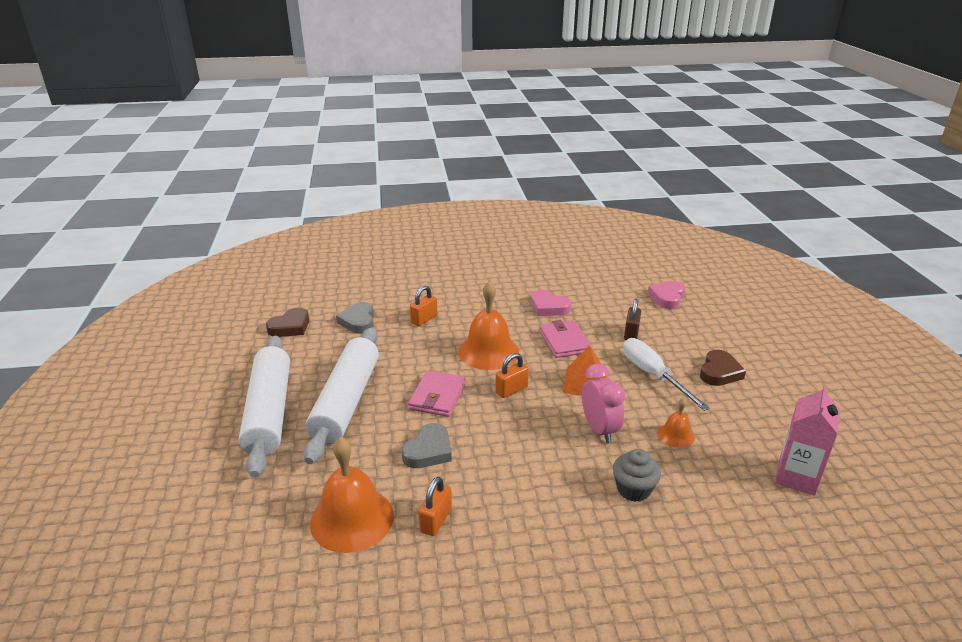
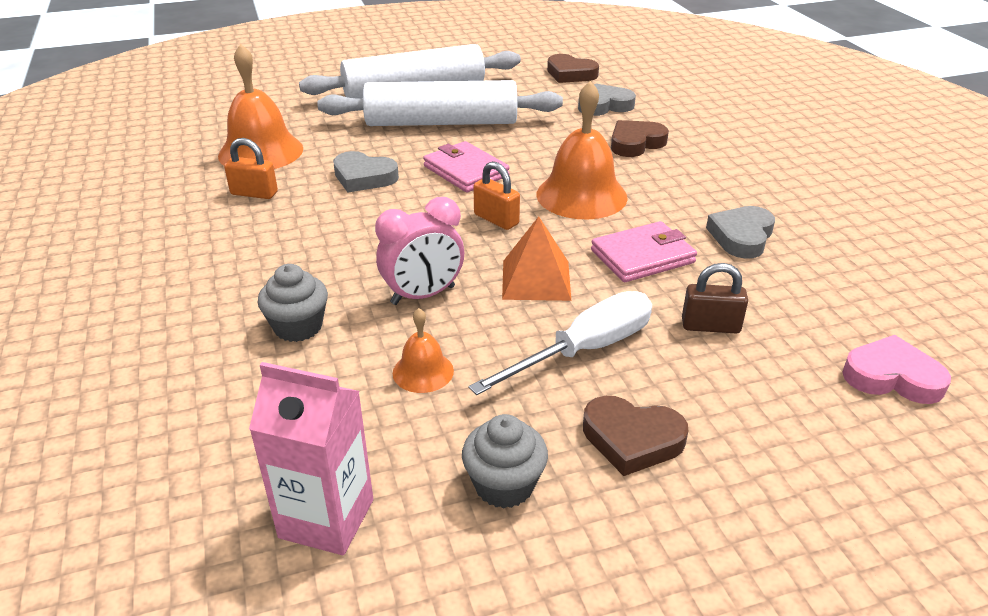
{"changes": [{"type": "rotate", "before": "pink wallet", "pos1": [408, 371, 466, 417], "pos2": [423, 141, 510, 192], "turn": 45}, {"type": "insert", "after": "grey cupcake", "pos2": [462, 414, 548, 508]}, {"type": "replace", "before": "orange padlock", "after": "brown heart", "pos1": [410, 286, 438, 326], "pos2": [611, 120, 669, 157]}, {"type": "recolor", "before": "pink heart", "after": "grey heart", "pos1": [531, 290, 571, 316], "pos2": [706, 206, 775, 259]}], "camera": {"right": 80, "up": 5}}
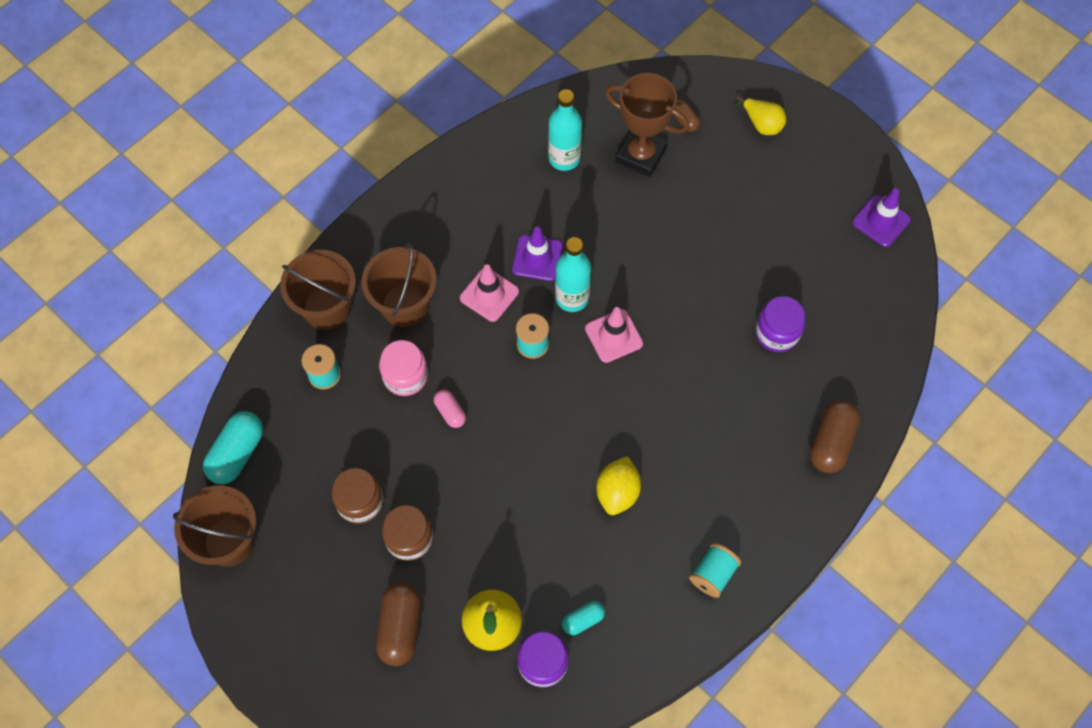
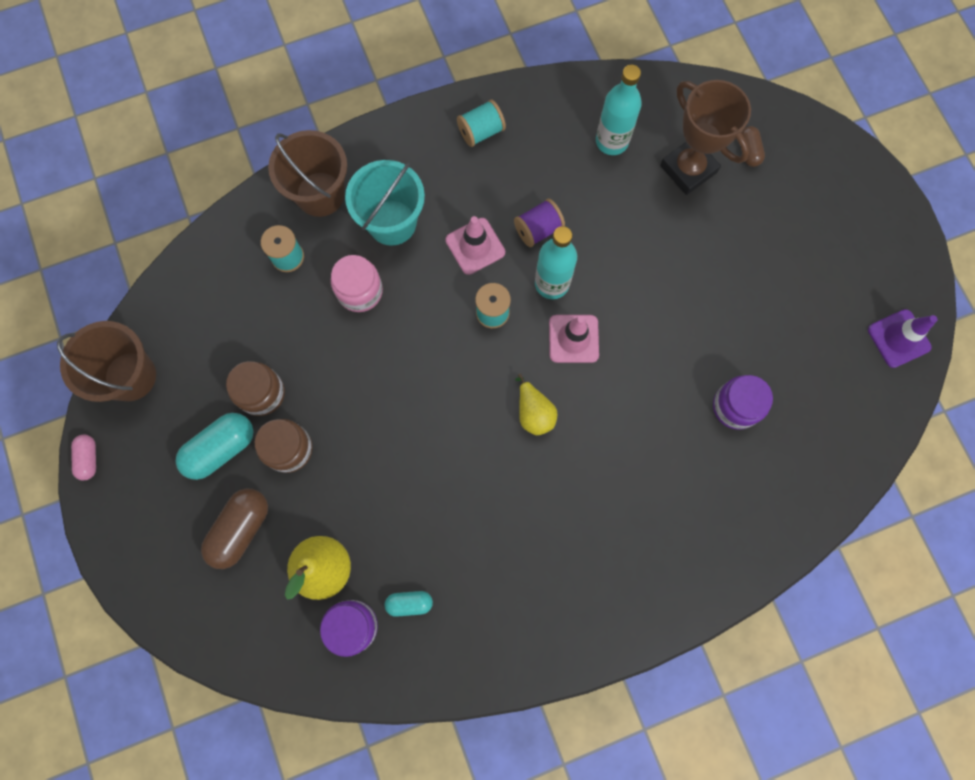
{"changes": [{"type": "move", "before": "pink capsule", "pos1": [434, 390, 466, 428], "pos2": [71, 435, 96, 480]}, {"type": "move", "before": "turquoise capsule", "pos1": [203, 411, 263, 484], "pos2": [175, 413, 253, 480]}, {"type": "recolor", "before": "brown bucket", "after": "turquoise bucket", "pos1": [362, 243, 437, 327], "pos2": [345, 160, 425, 246]}, {"type": "move", "before": "turquoise spool", "pos1": [689, 543, 741, 598], "pos2": [457, 99, 506, 147]}, {"type": "replace", "before": "purple traffic cone", "after": "purple spool", "pos1": [512, 227, 563, 281], "pos2": [514, 199, 565, 247]}, {"type": "move", "before": "yellow pear", "pos1": [734, 97, 786, 135], "pos2": [515, 373, 557, 435]}, {"type": "delete", "before": "yellow lemon", "pos1": [597, 456, 641, 515]}, {"type": "delete", "before": "brown capsule", "pos1": [810, 400, 860, 473]}], "camera": {"right": 25, "up": 10}}
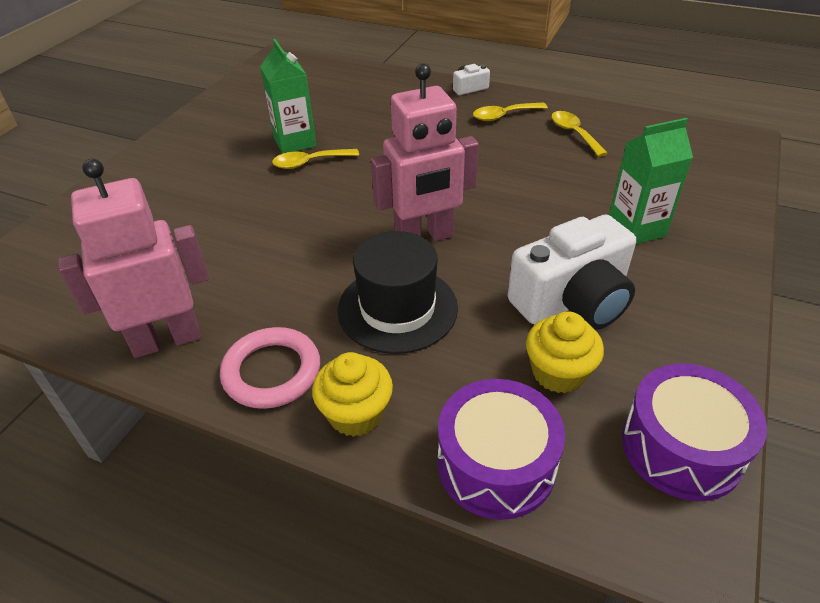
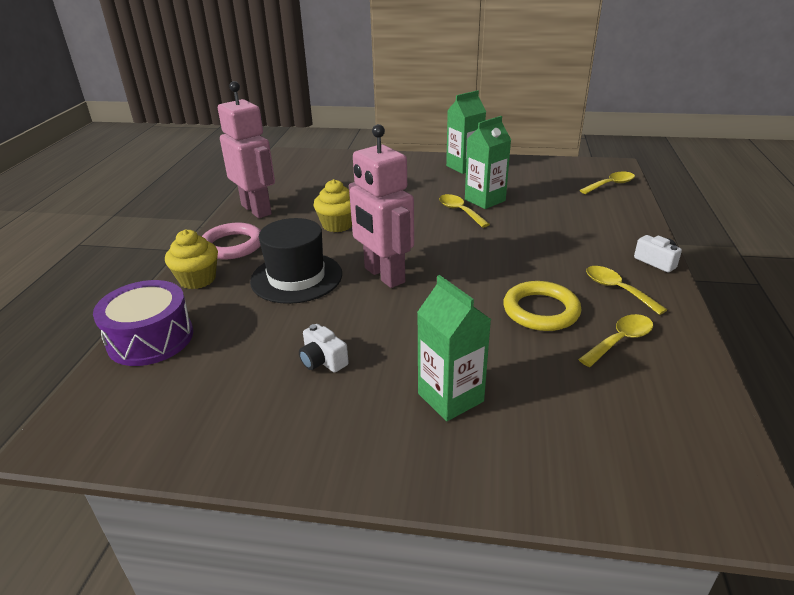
{"changes": [{"type": "resize", "before": "white camera", "pos1": [508, 215, 636, 330], "pos2": [299, 324, 349, 373], "scale": 0.45}, {"type": "move", "before": "yellow cupcake", "pos1": [526, 311, 604, 393], "pos2": [313, 179, 352, 232]}, {"type": "insert", "after": "green carton", "pos2": [446, 90, 486, 174]}, {"type": "insert", "after": "yellow ring", "pos2": [503, 281, 581, 331]}, {"type": "insert", "after": "yellow spoon", "pos2": [580, 172, 635, 194]}, {"type": "delete", "before": "purple drum", "pos1": [622, 364, 767, 501]}], "camera": {"right": 75, "up": -10}}
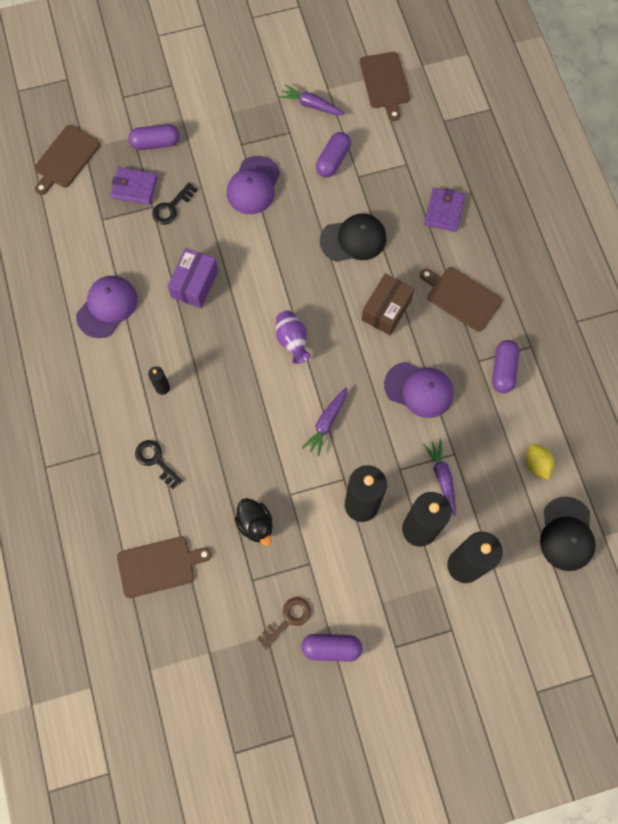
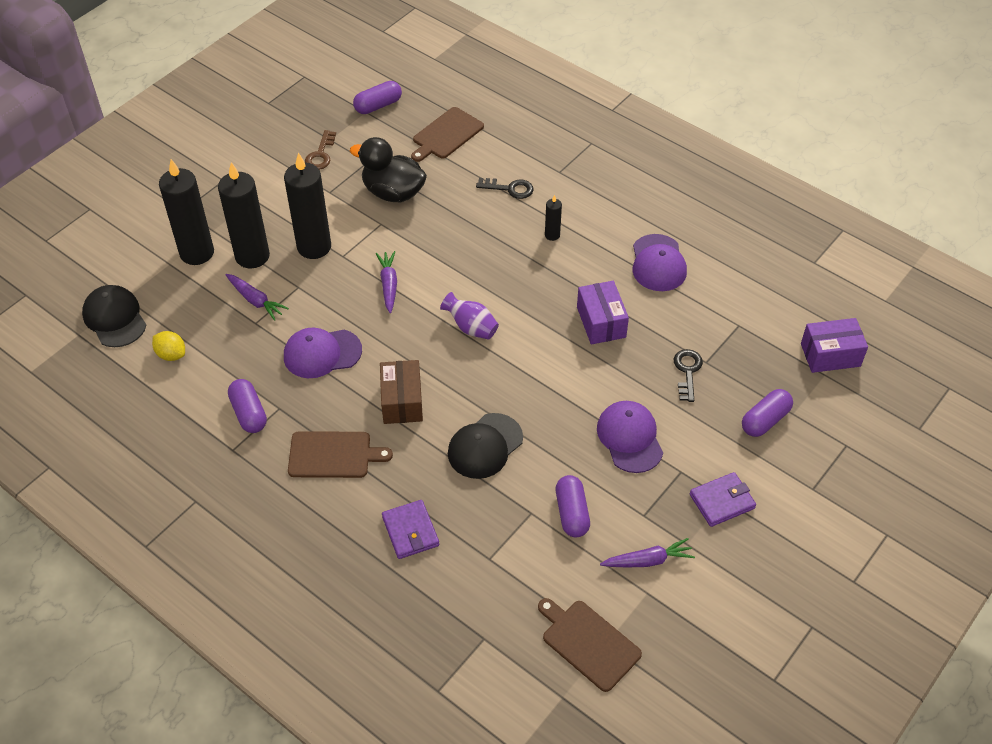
{"changes": [{"type": "resize", "before": "black duck", "pos1": [235, 498, 272, 546], "pos2": [350, 137, 427, 202], "scale": 1.57}, {"type": "move", "before": "purple capsule", "pos1": [301, 634, 362, 662], "pos2": [353, 81, 402, 114]}, {"type": "move", "before": "purple wallet", "pos1": [110, 167, 158, 205], "pos2": [690, 472, 756, 527]}, {"type": "replace", "before": "brown cutting board", "after": "purple box", "pos1": [34, 125, 100, 195], "pos2": [801, 318, 868, 373]}], "camera": {"right": 145, "up": -20}}
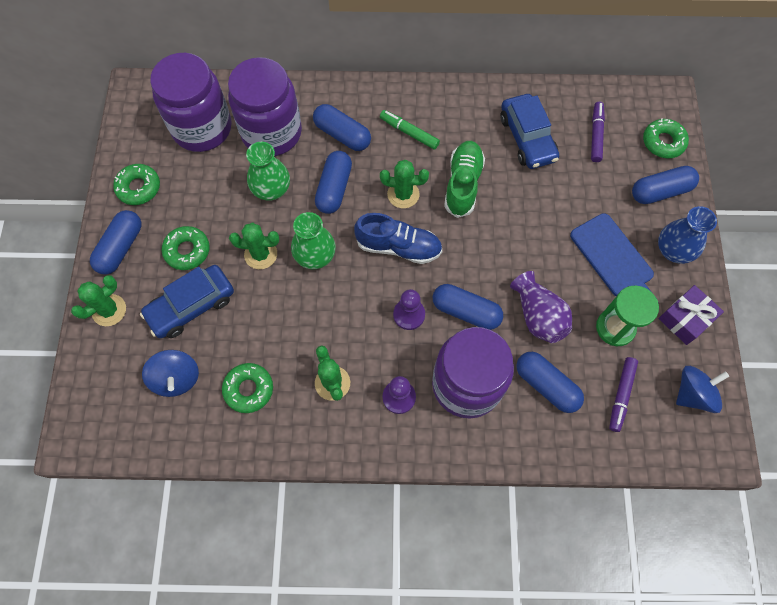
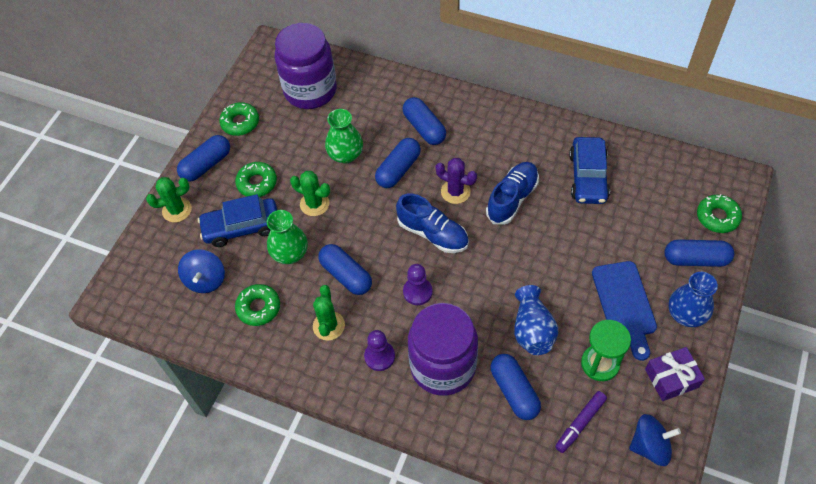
{"changes": [{"type": "move", "before": "green vase", "pos1": [291, 212, 336, 269], "pos2": [267, 210, 308, 264]}, {"type": "move", "before": "blue capsule", "pos1": [433, 284, 503, 330], "pos2": [318, 244, 372, 295]}, {"type": "recolor", "before": "green cactus", "after": "purple cactus", "pos1": [380, 160, 429, 208], "pos2": [435, 158, 477, 204]}, {"type": "recolor", "before": "green shoe", "after": "blue shoe", "pos1": [444, 141, 485, 218], "pos2": [486, 162, 539, 225]}, {"type": "recolor", "before": "purple vase", "after": "blue vase", "pos1": [510, 271, 572, 343], "pos2": [514, 285, 558, 355]}, {"type": "delete", "before": "purple jar", "pos1": [228, 57, 302, 156]}, {"type": "delete", "before": "green marker", "pos1": [380, 110, 440, 150]}, {"type": "delete", "before": "purple marker", "pos1": [591, 102, 605, 162]}], "camera": {"right": 25, "up": -10}}
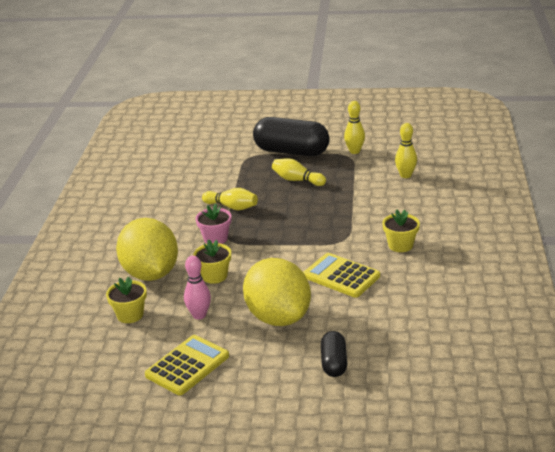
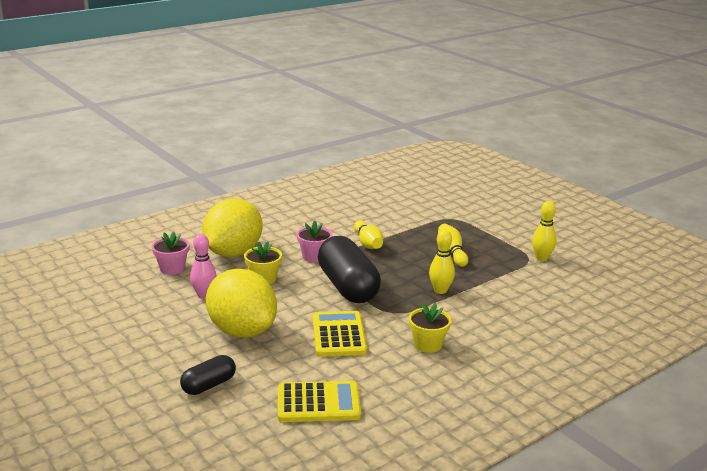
{"changes": [{"type": "recolor", "before": "yellow flower pot", "after": "pink flower pot", "pos1": [106, 276, 147, 323], "pos2": [152, 231, 190, 275]}, {"type": "rotate", "before": "yellow lemon", "pos1": [243, 258, 311, 326], "pos2": [206, 269, 277, 338], "turn": -60}, {"type": "move", "before": "yellow calculator", "pos1": [145, 335, 229, 395], "pos2": [278, 381, 361, 422]}, {"type": "move", "before": "black capsule", "pos1": [253, 117, 330, 156], "pos2": [318, 236, 381, 303]}, {"type": "move", "before": "yellow bowling pin", "pos1": [395, 123, 417, 178], "pos2": [429, 230, 455, 294]}], "camera": {"right": 45, "up": -5}}
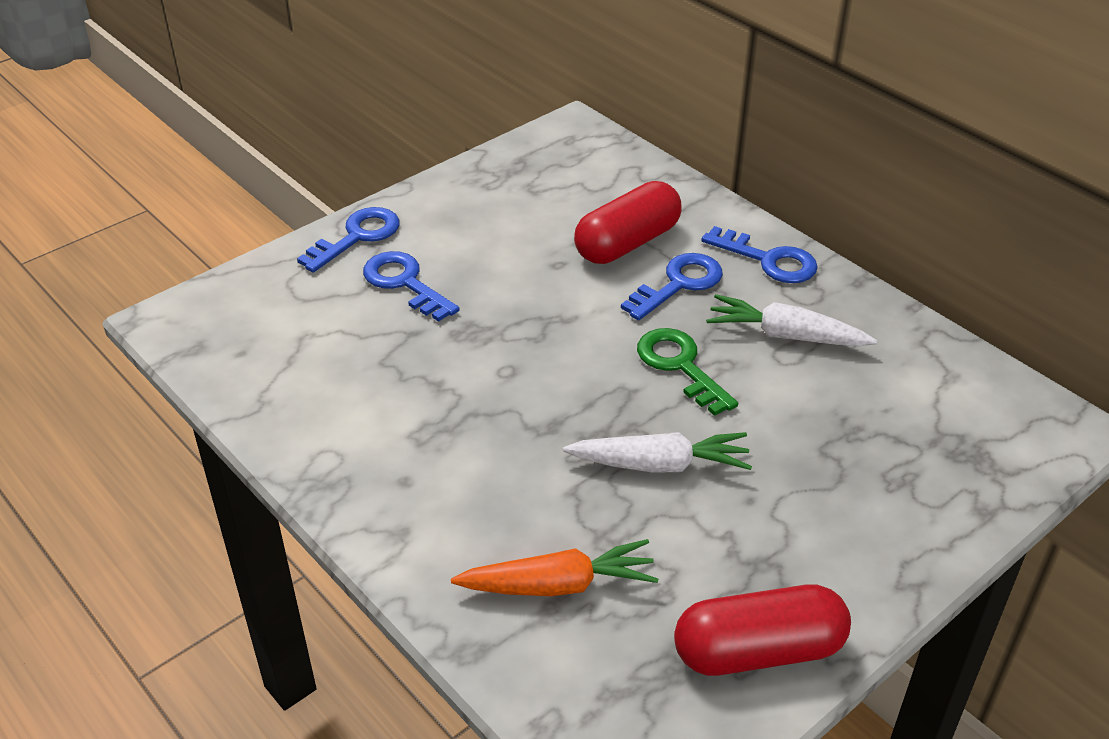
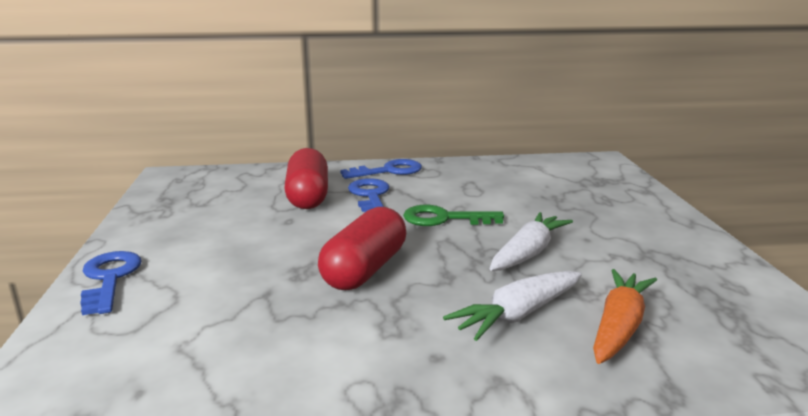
{"changes": [{"type": "move", "before": "red capsule", "pos1": [674, 584, 851, 676], "pos2": [318, 207, 406, 290]}, {"type": "move", "before": "white carrot", "pos1": [706, 294, 878, 347], "pos2": [443, 271, 582, 341]}, {"type": "delete", "before": "blue key", "pos1": [363, 251, 460, 322]}], "camera": {"right": -55, "up": -20}}
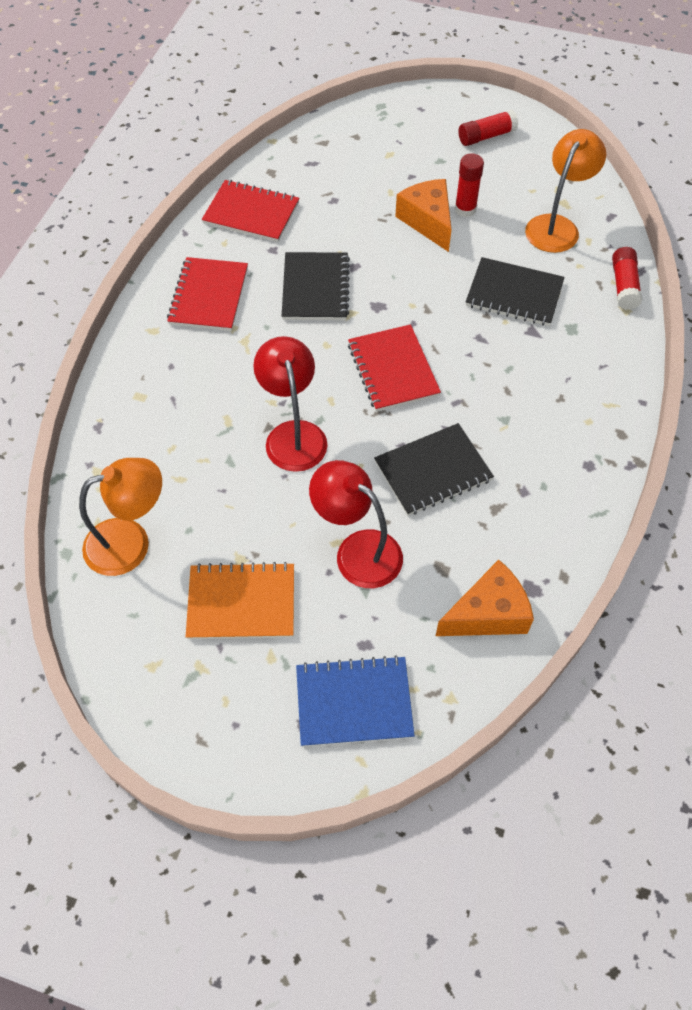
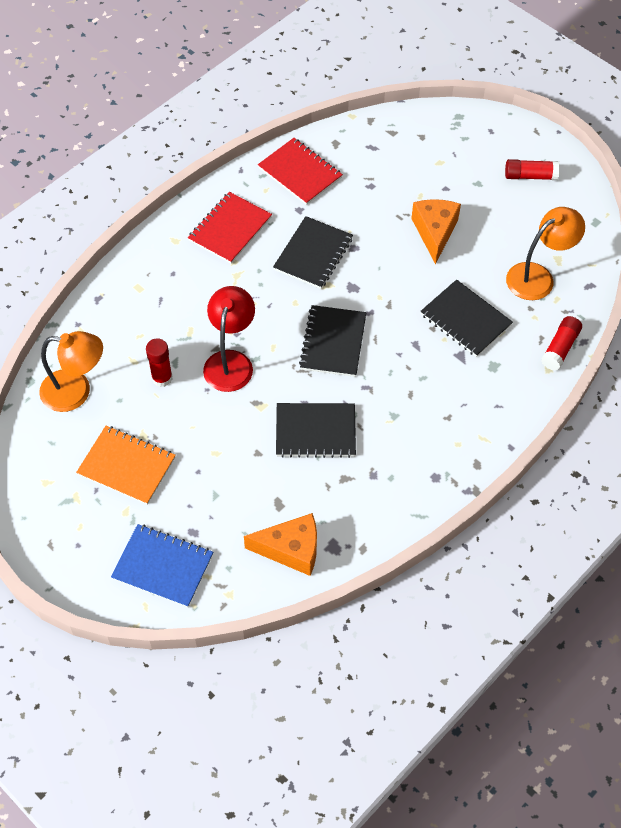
{"changes": [{"type": "move", "before": "red glue stick", "pos1": [455, 154, 484, 217], "pos2": [146, 338, 173, 387]}, {"type": "recolor", "before": "red notebook", "after": "black notebook", "pos1": [348, 324, 441, 412], "pos2": [299, 305, 366, 377]}, {"type": "delete", "before": "red lamp", "pos1": [309, 460, 403, 588]}], "camera": {"right": 25, "up": 0}}
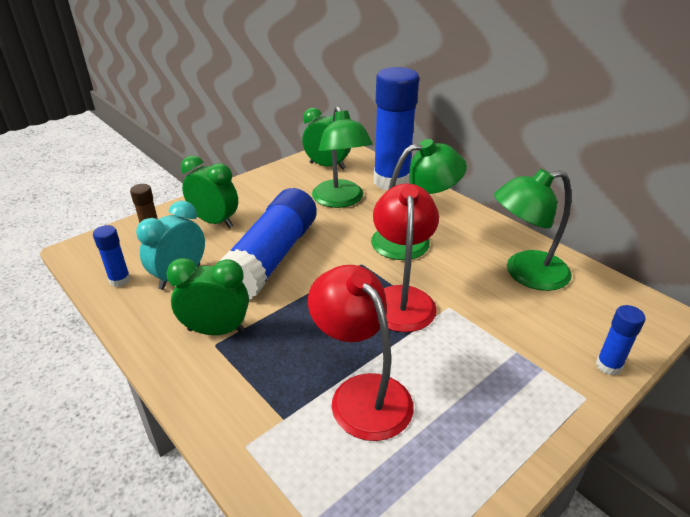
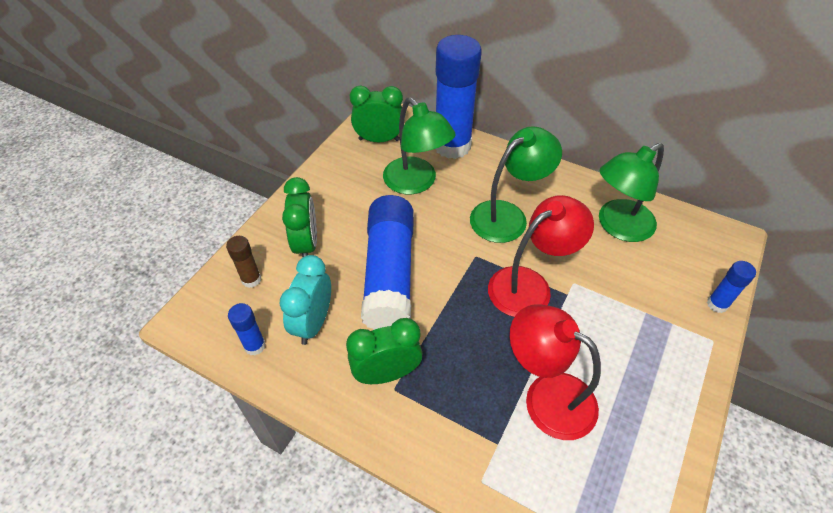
{"changes": [{"type": "rotate", "before": "green clock", "pos1": [181, 156, 238, 228], "pos2": [282, 177, 317, 257], "turn": 75}, {"type": "rotate", "before": "red lamp", "pos1": [373, 183, 439, 332], "pos2": [488, 195, 594, 317], "turn": 75}], "camera": {"right": -20, "up": 15}}
